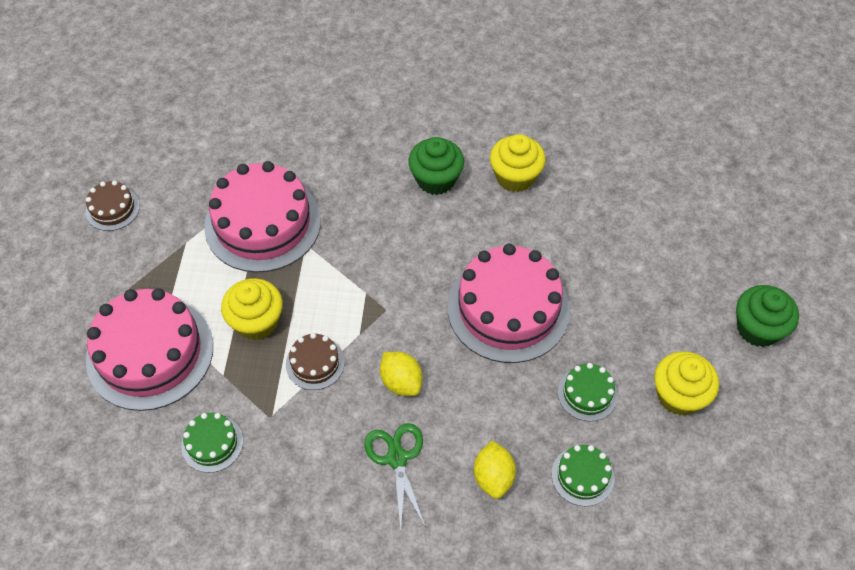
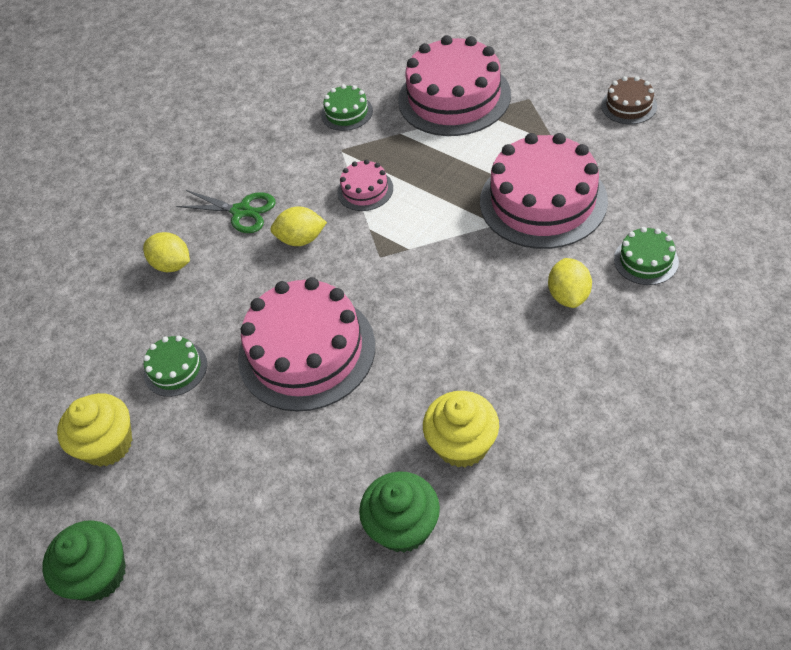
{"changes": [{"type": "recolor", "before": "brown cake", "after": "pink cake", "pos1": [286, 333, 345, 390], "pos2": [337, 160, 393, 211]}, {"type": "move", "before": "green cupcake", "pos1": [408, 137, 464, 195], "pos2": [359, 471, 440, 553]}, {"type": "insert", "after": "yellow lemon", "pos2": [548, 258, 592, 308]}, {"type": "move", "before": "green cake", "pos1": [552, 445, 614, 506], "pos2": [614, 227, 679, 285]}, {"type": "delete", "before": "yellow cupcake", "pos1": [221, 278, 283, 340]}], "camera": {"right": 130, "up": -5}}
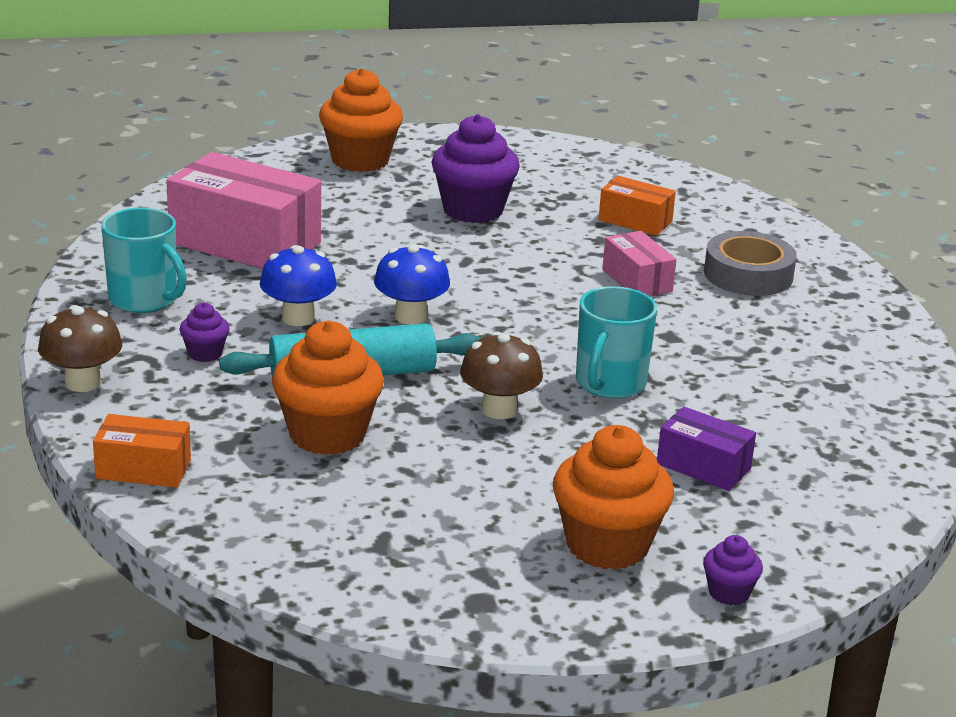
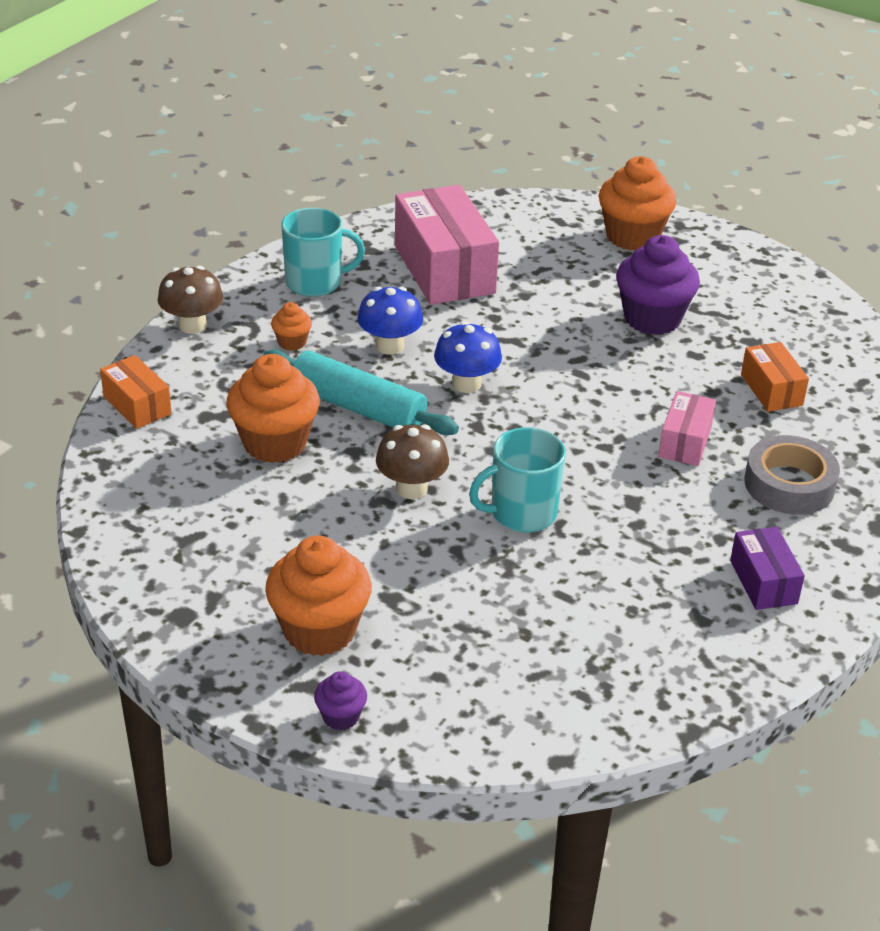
{"changes": [{"type": "recolor", "before": "purple cupcake", "after": "orange cupcake", "pos1": [179, 302, 229, 362], "pos2": [271, 302, 312, 351]}, {"type": "rotate", "before": "turquoise mug", "pos1": [101, 208, 187, 313], "pos2": [281, 208, 365, 297], "turn": -90}, {"type": "move", "before": "purple box", "pos1": [657, 407, 756, 491], "pos2": [730, 527, 805, 610]}], "camera": {"right": 45, "up": 10}}
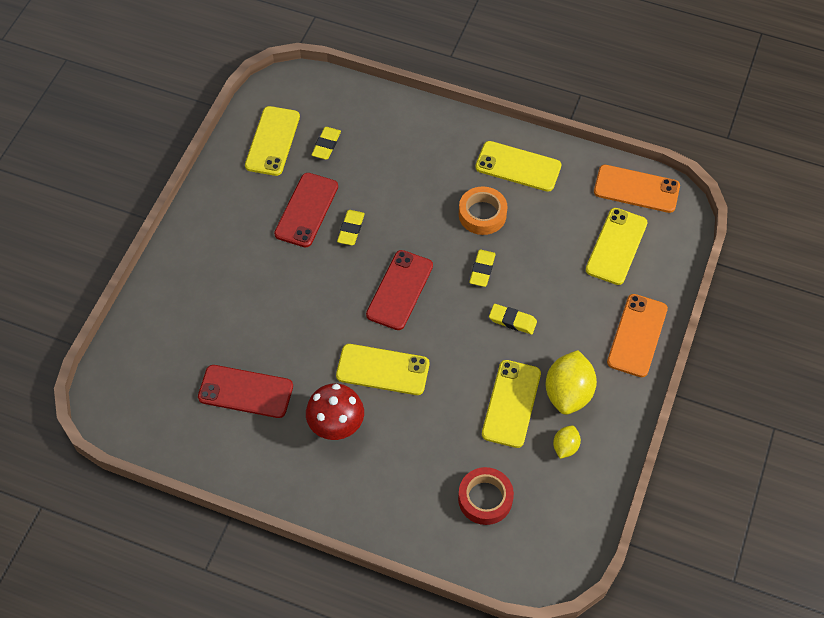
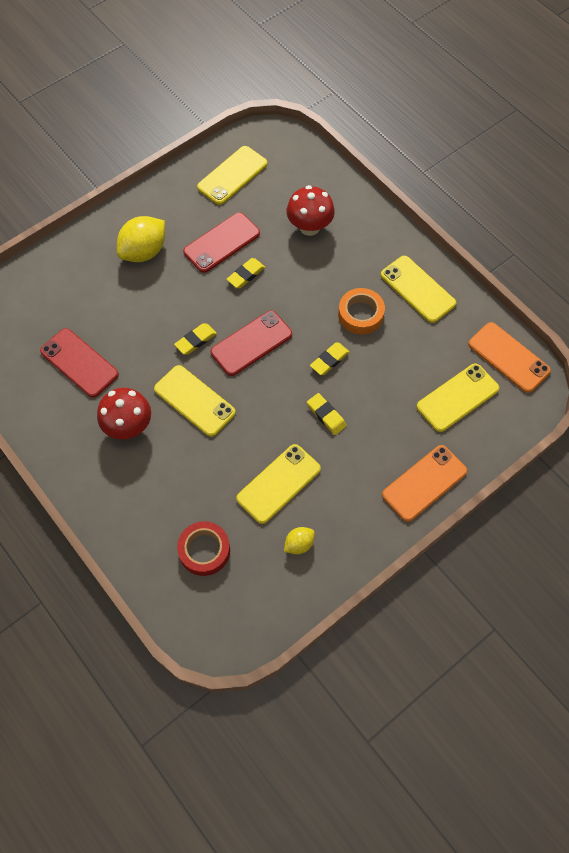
{"changes": [{"type": "move", "before": "yellow lemon", "pos1": [546, 350, 597, 415], "pos2": [117, 216, 165, 262]}, {"type": "move", "before": "yellow eraser", "pos1": [311, 127, 341, 160], "pos2": [174, 323, 217, 355]}, {"type": "insert", "after": "red mushroom", "pos2": [287, 185, 335, 236]}], "camera": {"right": 30, "up": 5}}
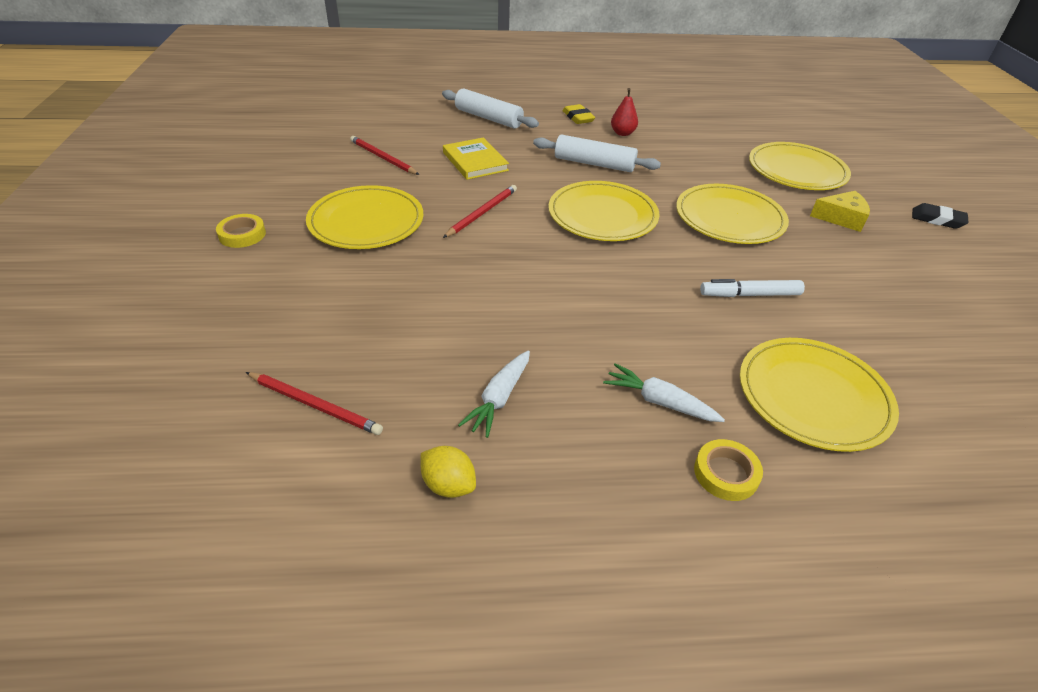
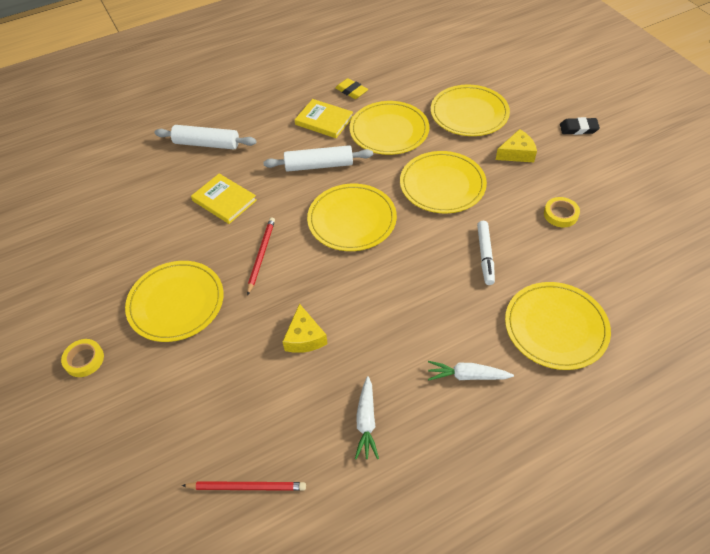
{"changes": [{"type": "insert", "after": "yellow cheese", "pos2": [282, 303, 328, 353]}, {"type": "replace", "before": "red pear", "after": "yellow book", "pos1": [611, 88, 638, 136], "pos2": [295, 99, 353, 138]}, {"type": "move", "before": "yellow eraser", "pos1": [563, 104, 595, 124], "pos2": [335, 78, 368, 99]}, {"type": "insert", "after": "yellow plate", "pos2": [349, 101, 429, 155]}, {"type": "rotate", "before": "white marker", "pos1": [700, 279, 805, 297], "pos2": [477, 221, 495, 285], "turn": -60}, {"type": "move", "before": "yellow tape", "pos1": [694, 439, 763, 501], "pos2": [544, 197, 580, 227]}, {"type": "delete", "before": "red pencil", "pos1": [350, 136, 419, 175]}, {"type": "delete", "before": "yellow lemon", "pos1": [421, 446, 476, 498]}], "camera": {"right": -20, "up": 10}}
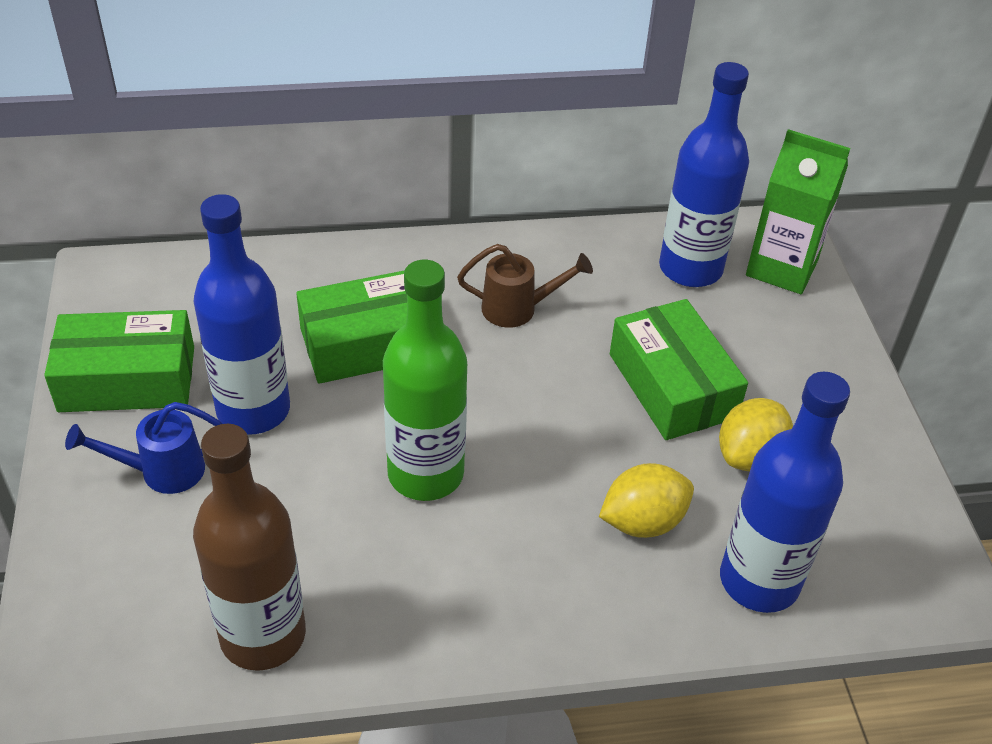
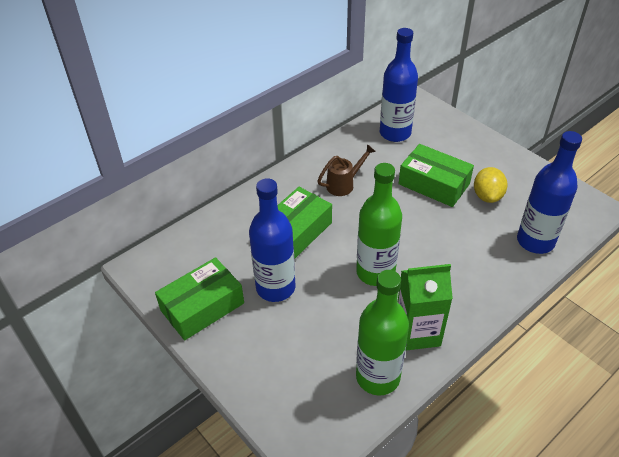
{"changes": [{"type": "recolor", "before": "brown bottle", "after": "green bottle", "pos1": [193, 424, 306, 671], "pos2": [356, 270, 409, 396]}, {"type": "move", "before": "green carton", "pos1": [746, 129, 850, 294], "pos2": [398, 264, 453, 350]}, {"type": "delete", "before": "blue watering can", "pos1": [65, 402, 223, 494]}, {"type": "delete", "before": "yellow lemon", "pos1": [599, 463, 694, 538]}], "camera": {"right": -30, "up": 0}}
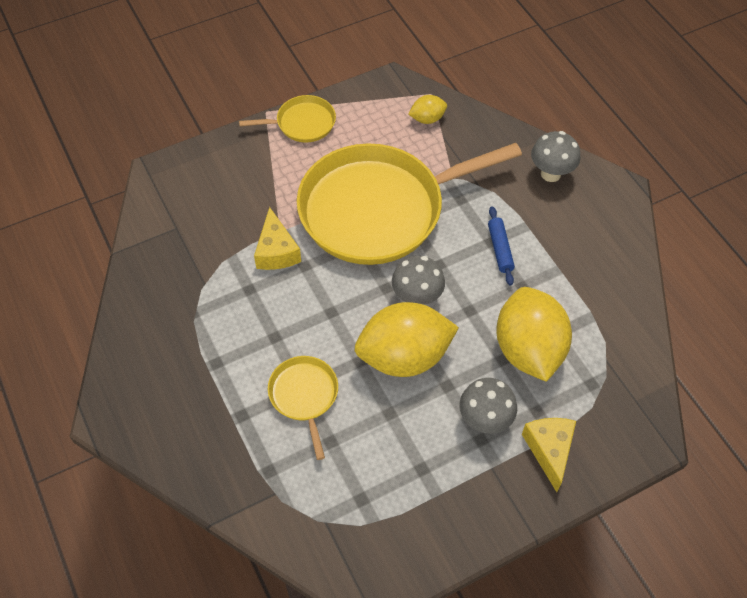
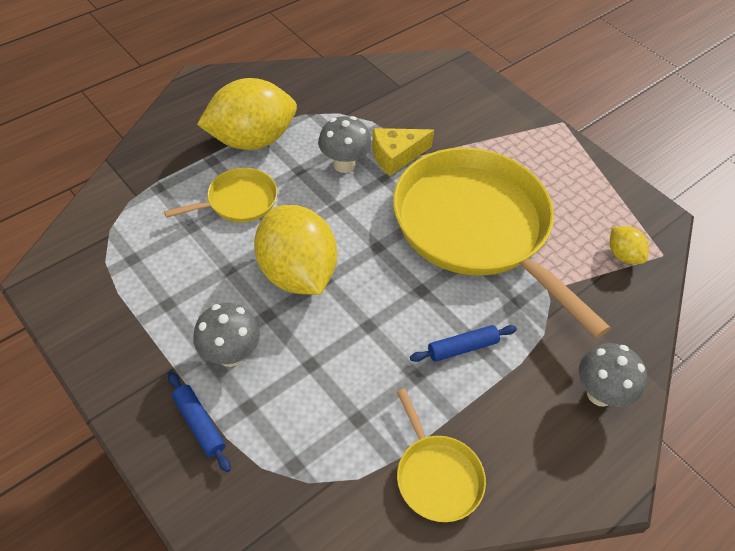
{"changes": [{"type": "replace", "before": "yellow cheese", "after": "blue rolling pin", "pos1": [522, 418, 576, 492], "pos2": [168, 372, 231, 472]}, {"type": "move", "before": "yellow lemon", "pos1": [496, 287, 572, 382], "pos2": [197, 78, 297, 150]}, {"type": "move", "before": "grey mushroom", "pos1": [392, 256, 445, 305], "pos2": [318, 116, 372, 173]}, {"type": "move", "before": "yellow pan", "pos1": [239, 95, 336, 142], "pos2": [397, 388, 486, 522]}], "camera": {"right": 75, "up": -5}}
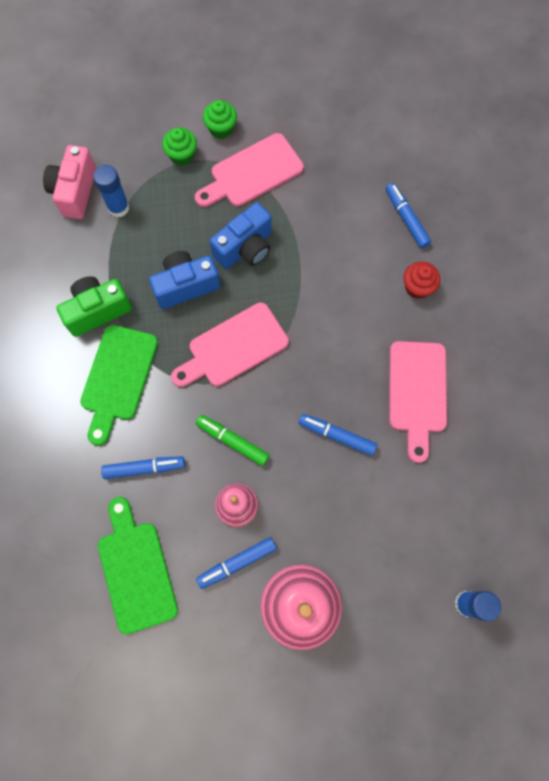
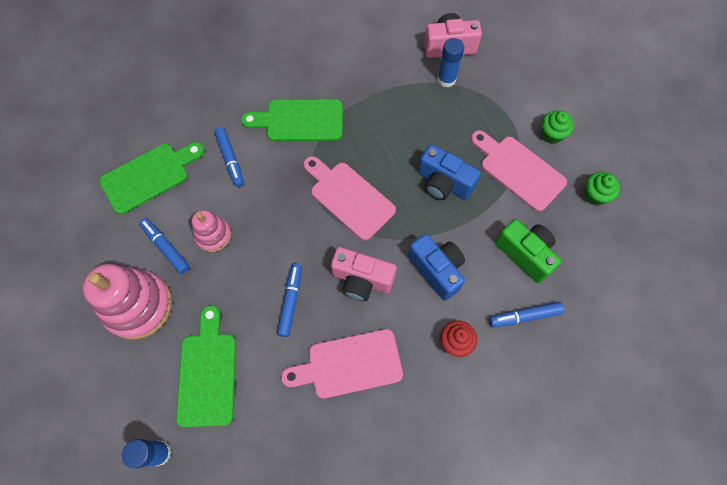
{"changes": [{"type": "insert", "after": "green cutting board", "pos2": [176, 305, 236, 427]}, {"type": "insert", "after": "pink camera", "pos2": [331, 247, 397, 301]}, {"type": "move", "before": "blue camera", "pos1": [149, 251, 220, 309], "pos2": [408, 234, 465, 301]}, {"type": "rotate", "before": "blue marker", "pos1": [386, 183, 431, 248], "pos2": [489, 302, 564, 327], "turn": -150}, {"type": "move", "before": "green camera", "pos1": [56, 276, 132, 337], "pos2": [495, 219, 562, 283]}, {"type": "move", "before": "green cupcake", "pos1": [162, 127, 197, 166], "pos2": [584, 172, 620, 205]}, {"type": "delete", "before": "green marker", "pos1": [196, 415, 270, 466]}], "camera": {"right": 75, "up": -5}}
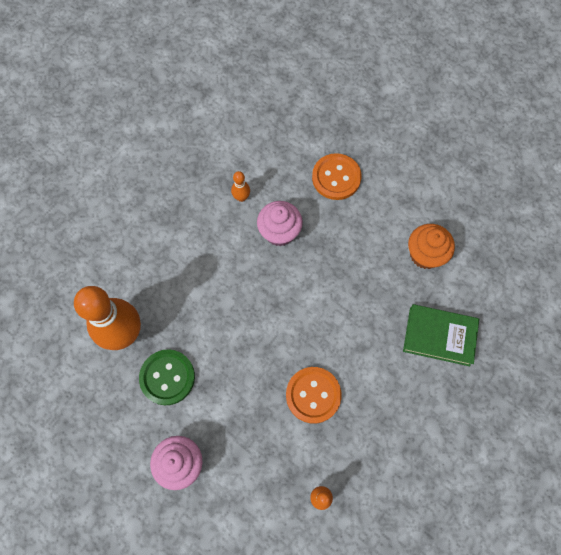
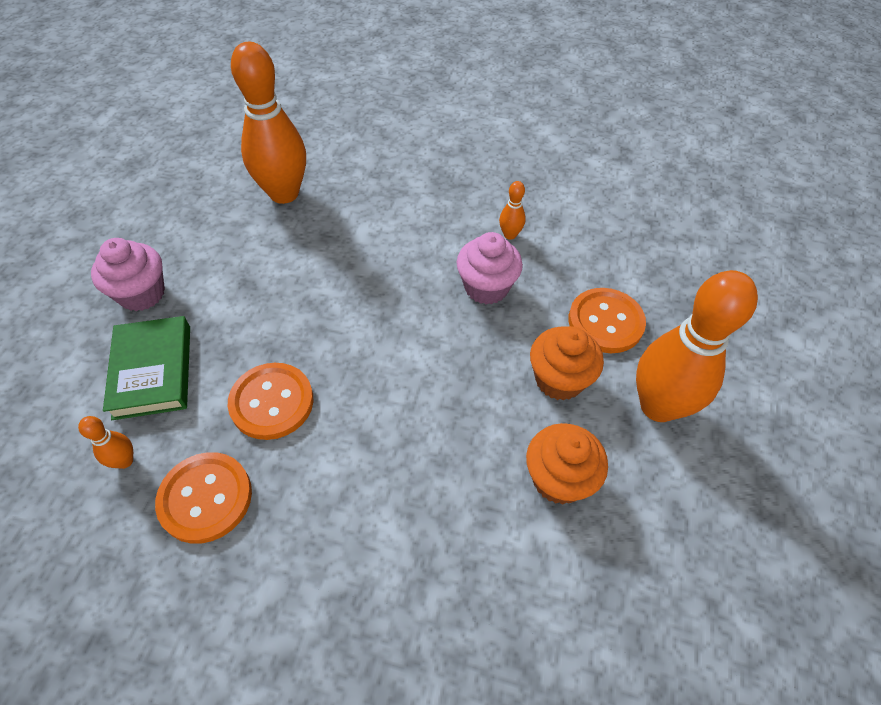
{"changes": [{"type": "move", "before": "green book", "pos1": [403, 304, 479, 366], "pos2": [103, 316, 190, 420]}, {"type": "insert", "after": "orange button", "pos2": [155, 452, 252, 544]}, {"type": "insert", "after": "orange cupcake", "pos2": [530, 326, 604, 401]}, {"type": "insert", "after": "orange bowling pin", "pos2": [636, 270, 758, 422]}, {"type": "delete", "before": "green button", "pos1": [139, 349, 195, 405]}], "camera": {"right": 65, "up": -15}}
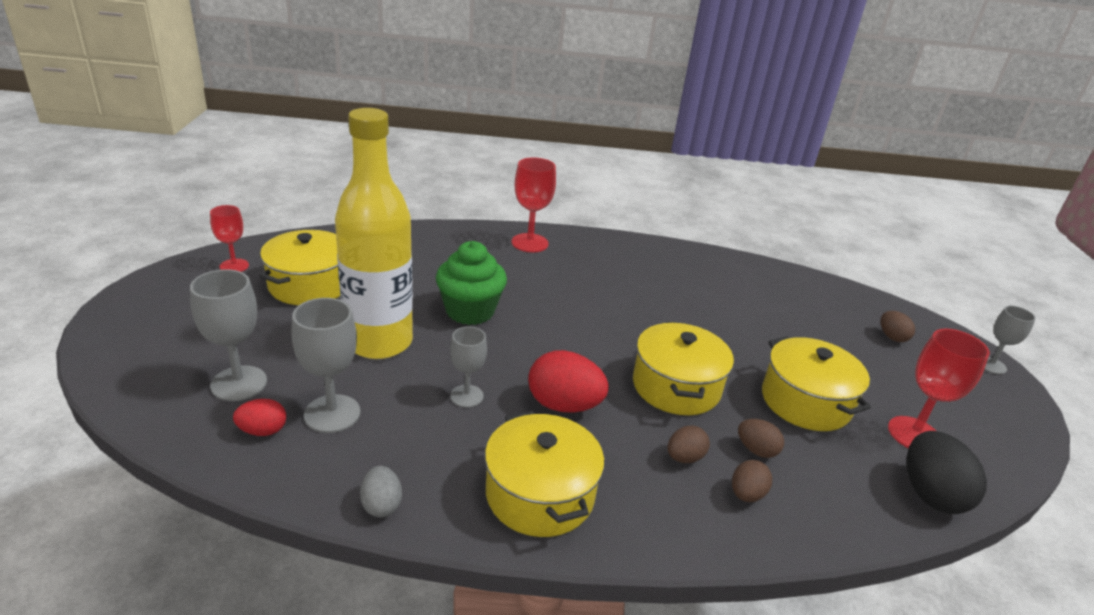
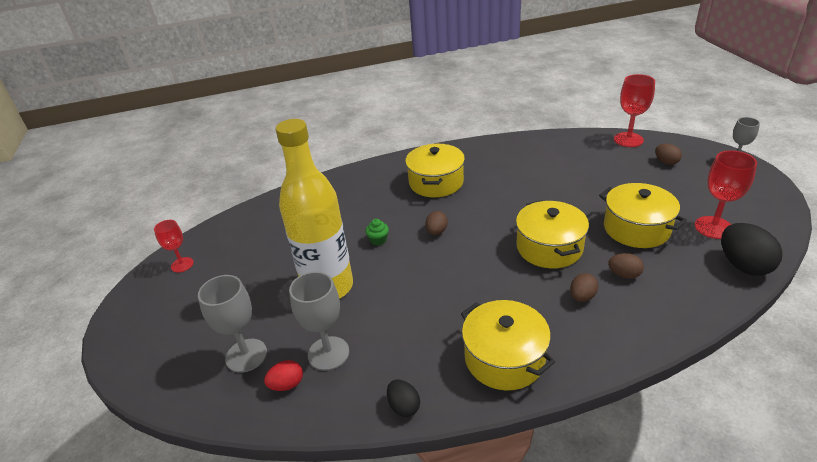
{"changes": [{"type": "resize", "before": "green cupcake", "pos1": [436, 241, 507, 325], "pos2": [365, 219, 389, 246], "scale": 0.44}, {"type": "recolor", "before": "grey egg", "after": "black egg", "pos1": [360, 466, 402, 517], "pos2": [387, 380, 420, 417]}, {"type": "move", "before": "yellow pot", "pos1": [259, 230, 340, 305], "pos2": [405, 144, 465, 197]}, {"type": "move", "before": "brown egg", "pos1": [732, 460, 772, 502], "pos2": [425, 211, 448, 235]}, {"type": "move", "before": "red goblet", "pos1": [511, 157, 556, 252], "pos2": [614, 74, 655, 147]}, {"type": "delete", "before": "grey goblet", "pos1": [450, 326, 487, 408]}, {"type": "delete", "before": "red egg", "pos1": [528, 350, 609, 413]}], "camera": {"right": -10, "up": 5}}
